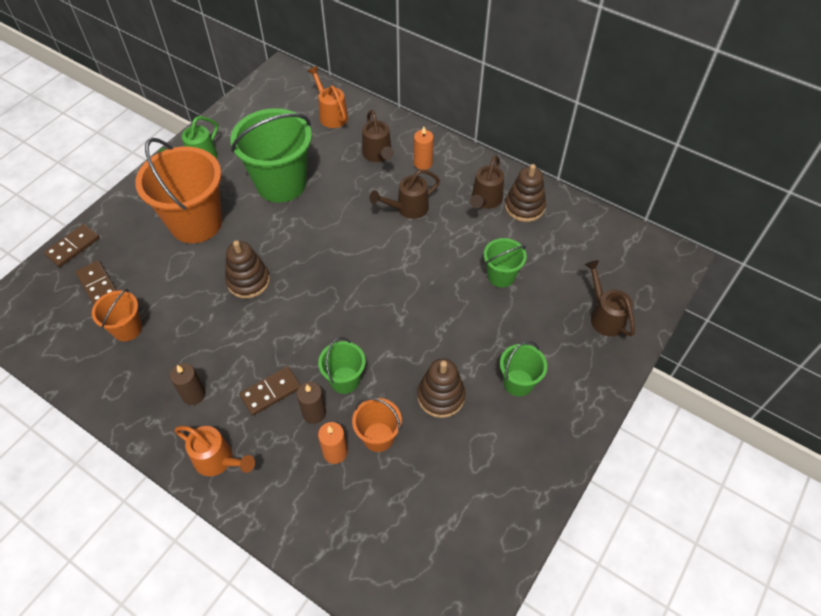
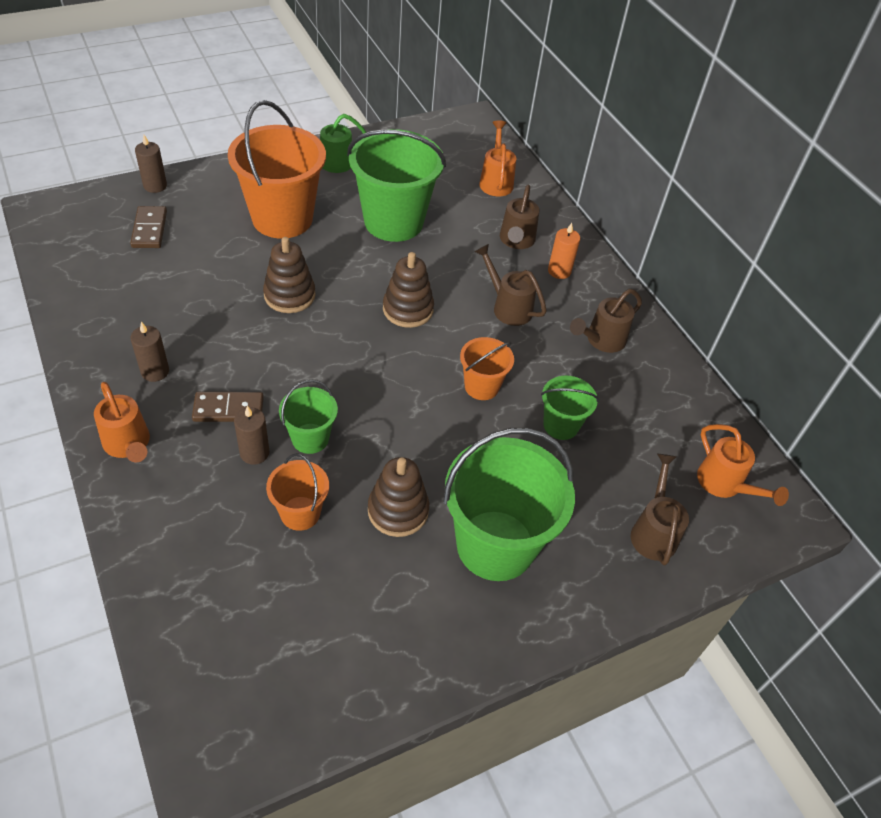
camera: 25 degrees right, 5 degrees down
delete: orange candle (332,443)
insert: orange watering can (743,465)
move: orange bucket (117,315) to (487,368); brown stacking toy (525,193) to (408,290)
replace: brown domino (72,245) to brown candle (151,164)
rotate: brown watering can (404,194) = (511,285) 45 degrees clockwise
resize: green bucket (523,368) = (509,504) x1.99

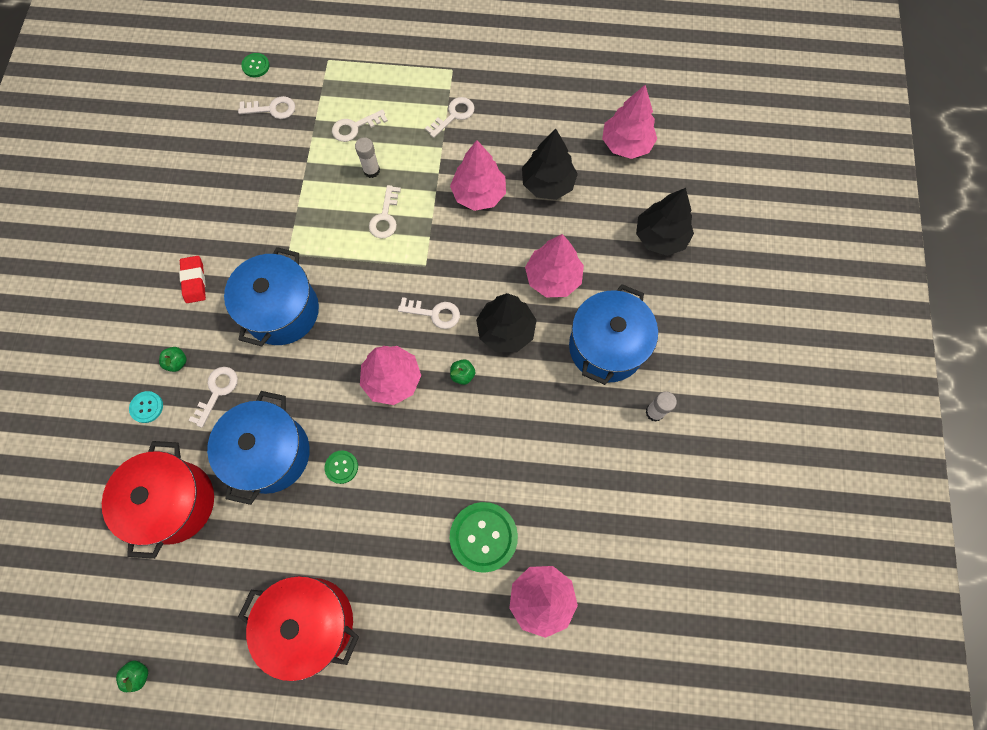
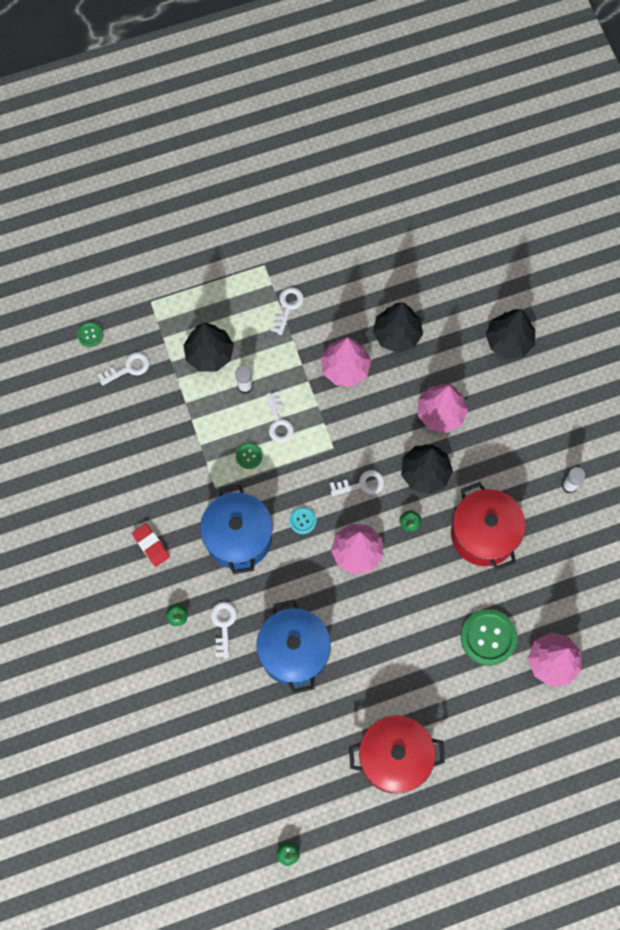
camera: 25 degrees left, 0 degrees up
delete: blue pot (613,334); pink tree (629,122)
move: red pot (158,500) to (488,526); turquoise button (146,407) to (302,520); green button (341,467) to (249,456)
replace: white key (360,125) to black tree (209,347)

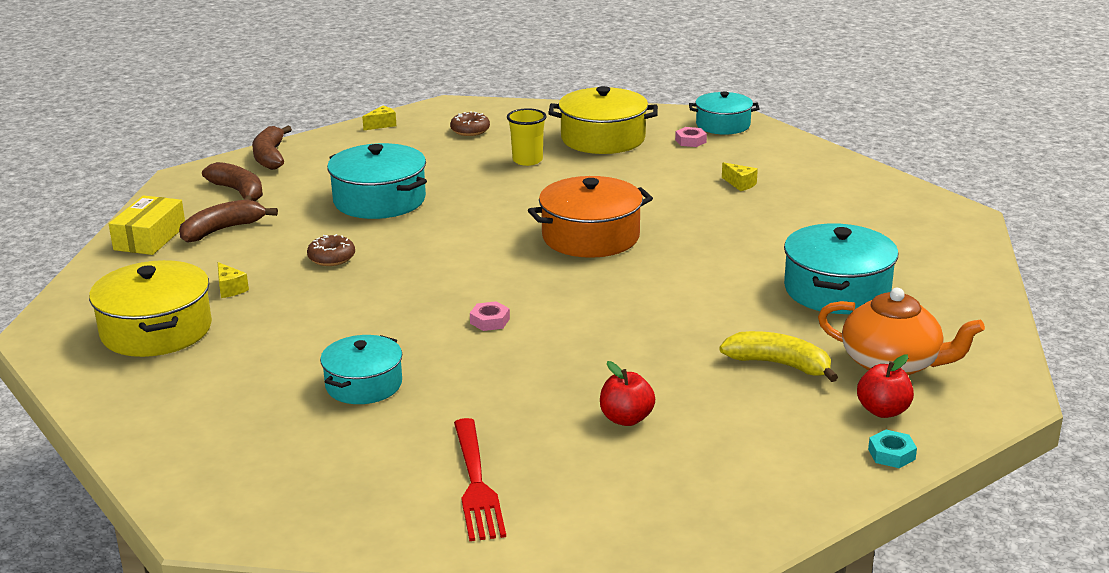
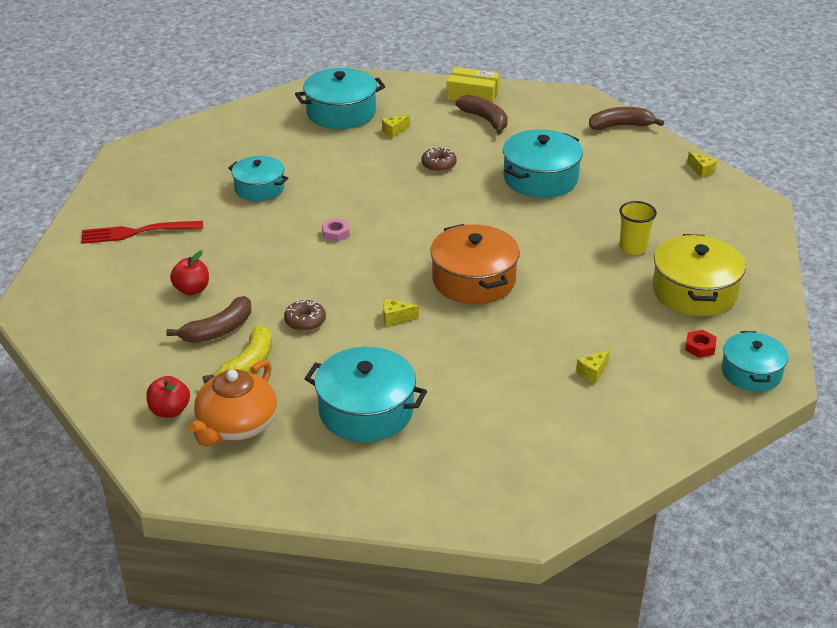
camera: 90 degrees right, 10 degrees up
delete: turquoise nut (892,449)
insert: yellow cheese (401,312)
move: brown banana (232,181) to (208,319); brown donut (470,123) to (305,315)
recolor: yellow pot (150,308) to turquoise pot (340,98); pink nut (691,137) to red nut (701,344)

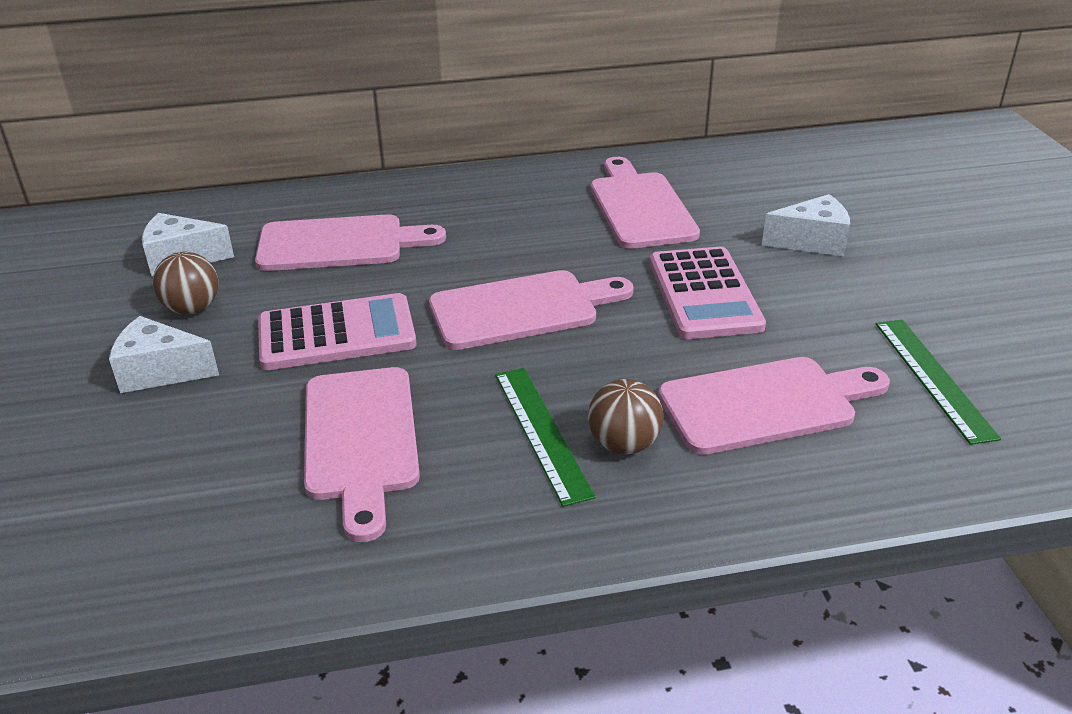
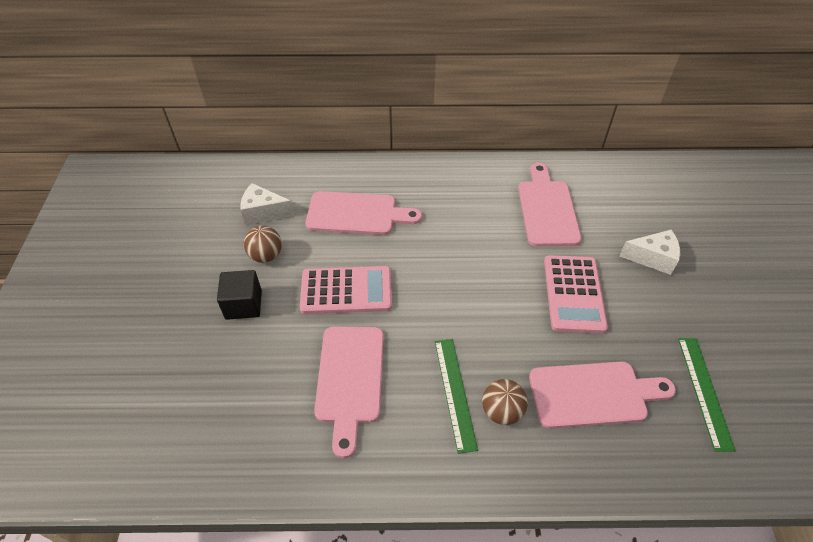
camera: 10 degrees right, 15 degrees up
delete: pink cutting board (531,310)
replace: white cheese (164,354) to black cube (239,295)

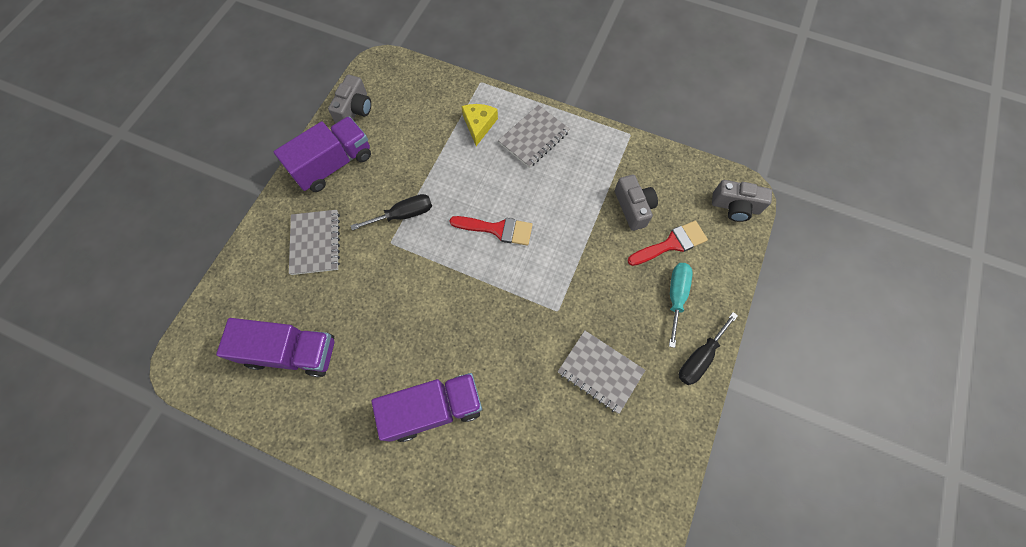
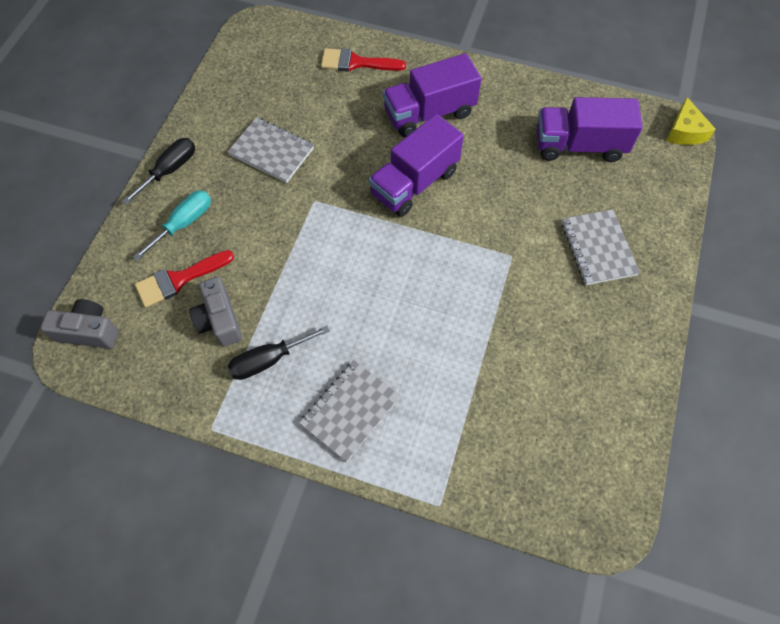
camera: 175 degrees right, 5 degrees down
delete: grey camera (349,99)
move: purple truck (322,154) to (416,165); black screwdriver (391,212) to (279,352); red brush (491,231) to (363,60); yellow cheese (480,125) to (691,121)
rotate: turquoise screwdriver (681,305) = (172,225) 150 degrees counterclockwise

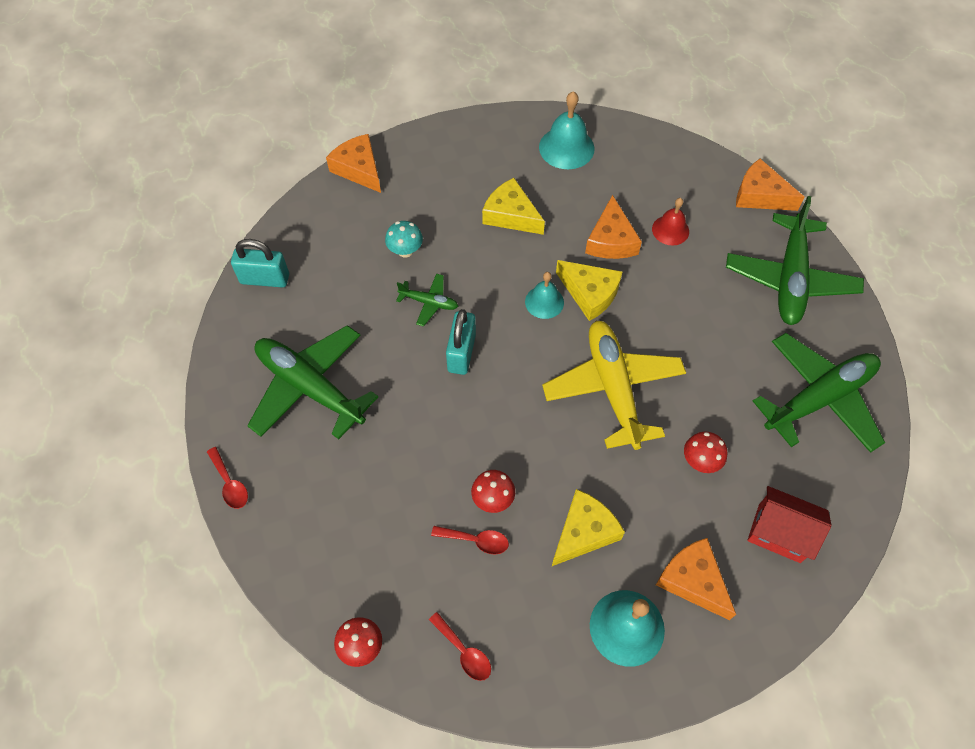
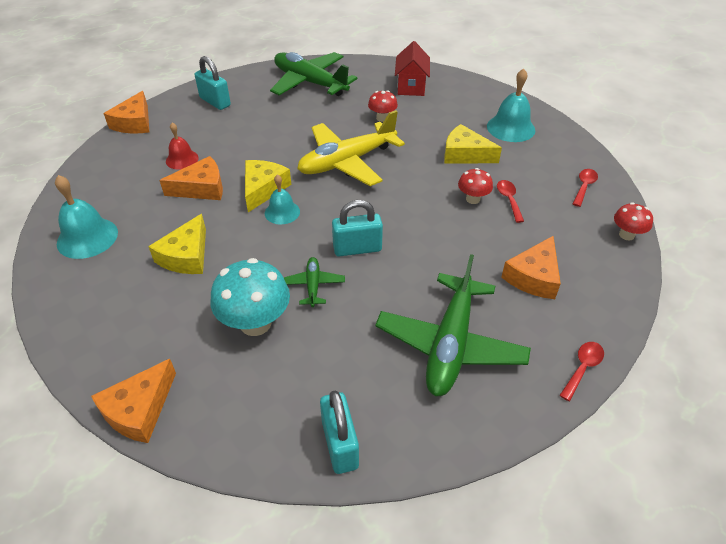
camera: 110 degrees left, 15 degrees down
move: orange cheese (696,579) to (531,267)
replace: green plane (795,260) to turquoise padlock (213,83)
resize: turquoise mushroom (404,239) = (250,297) x1.81

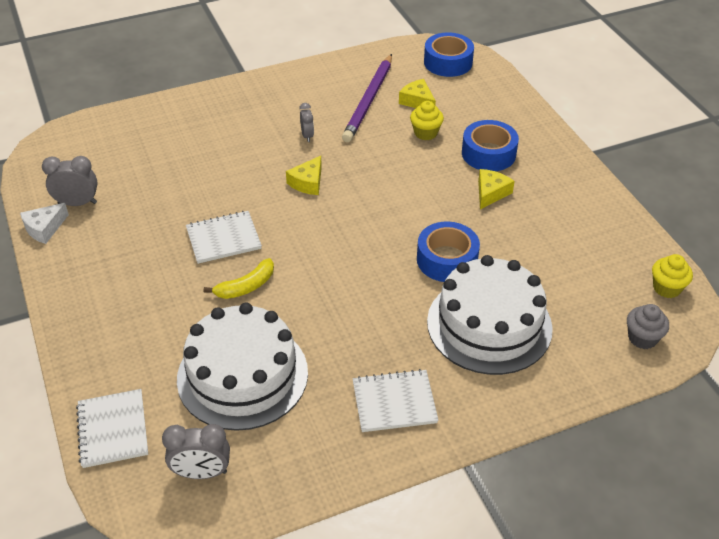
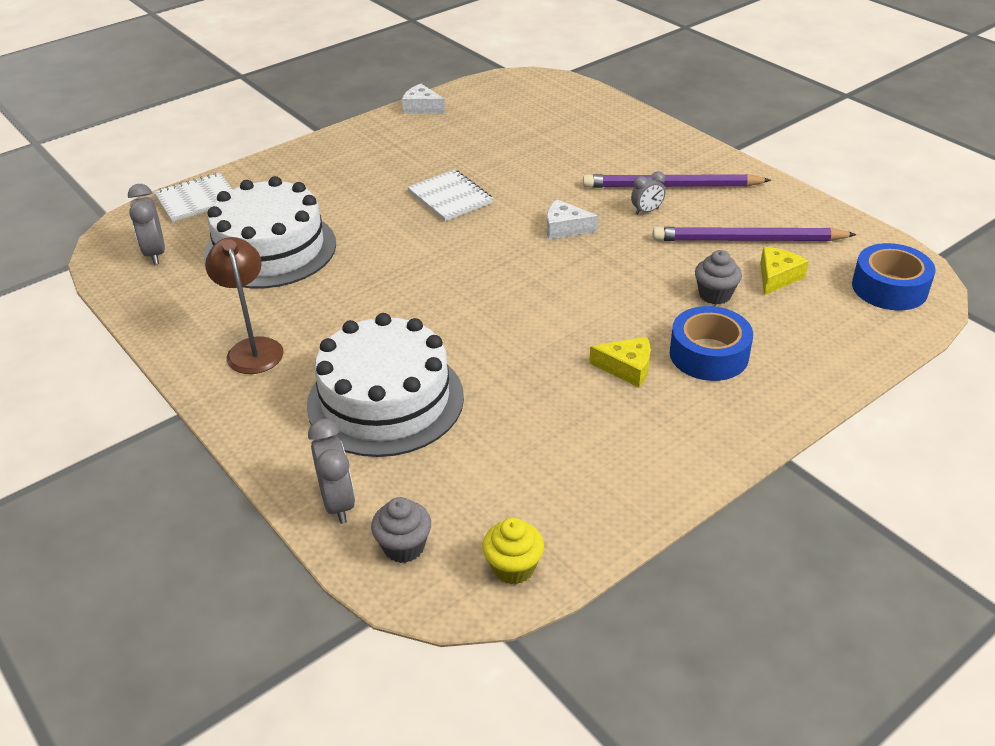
camera: 75 degrees right, 5 degrees down
delete: yellow banana (239,278); blue tape (448,252)
insert: purple pencil (677,181)
move: grey clock (69,181) to (331,471)
replace: white notebook (395,400) to brown lamp (244,305)
recolor: yellow cheese (304,175) to white cheese (572,219); yellow cupcake (427,120) to grey cupcake (718,277)

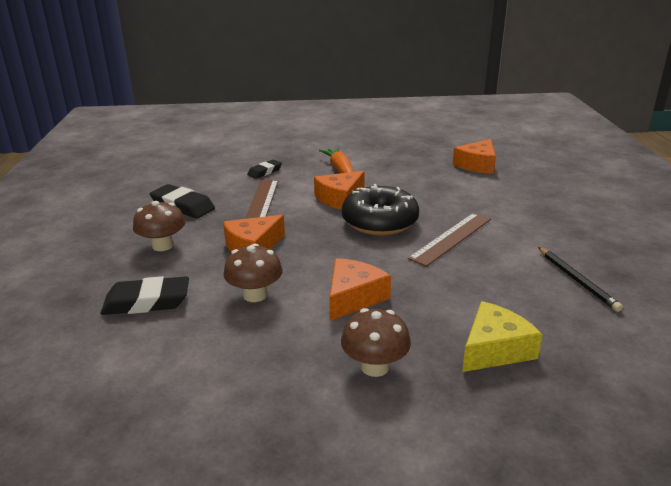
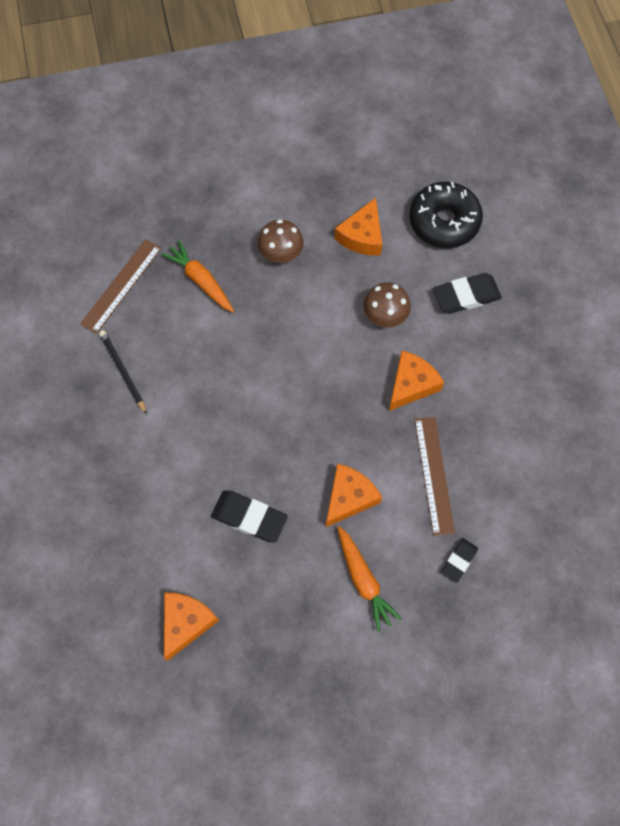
camera: 170 degrees right, 40 degrees up
delete: brown mushroom (159,226)
move: black eraser (182,201) to (249,517); orange cheese (360,289) to (358,226); black donut (380,210) to (446,214); brown ruler (449,240) to (120,286)
replace: yellow cheese (502,336) to orange carrot (197,276)

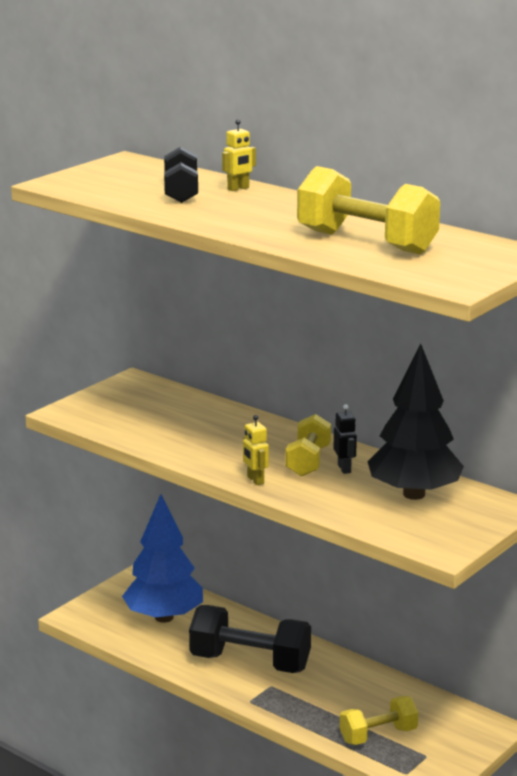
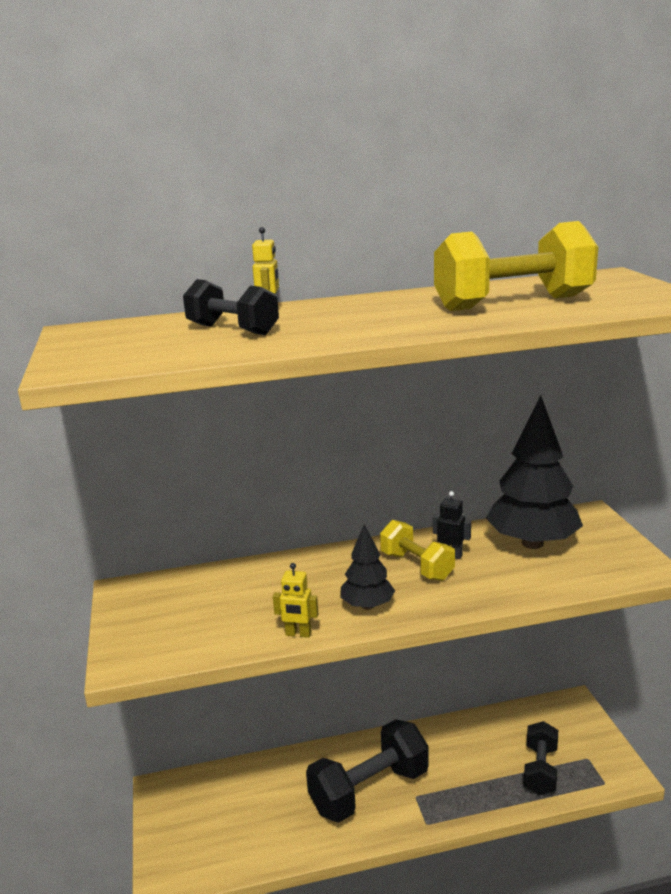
camera: 50 degrees left, 0 degrees up
delete: blue tree (162,558)
insert: black tree (367,567)
move: yellow robot (256,450) to (295,600)
recolor: yellow dumbbell (379,720) to black dumbbell (540,758)

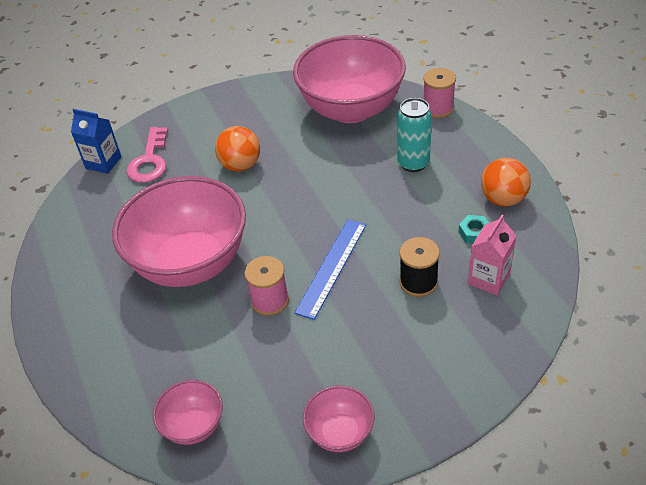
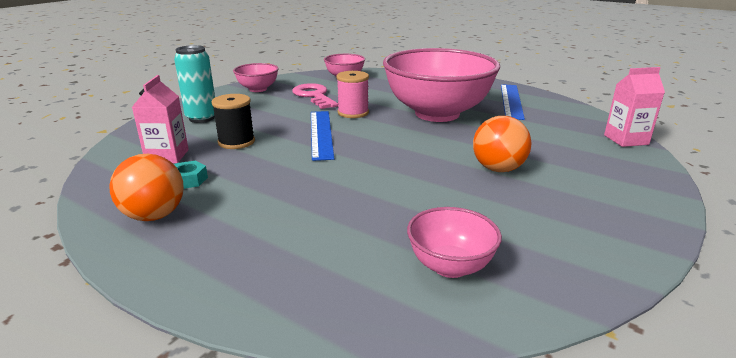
camera: 145 degrees right, 20 degrees down
delete: pink spool (439,93)
insert: blue ruler (513,102)
move: pink key (147,155) to (315,96); turquoise can (414,135) to (194,84)
recolor: blue carton (96,141) to pink carton (634,107)
resize: pink bowl (349,79) = (454,242) x0.45

